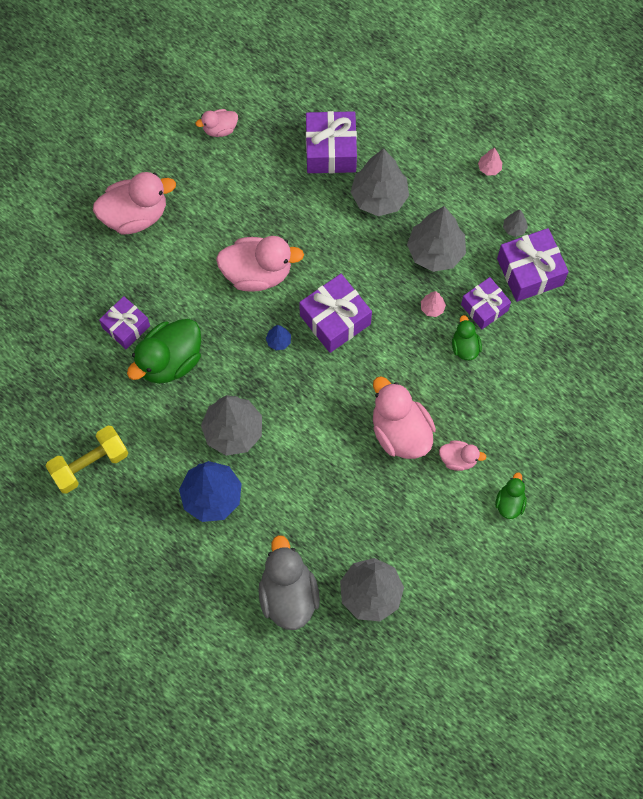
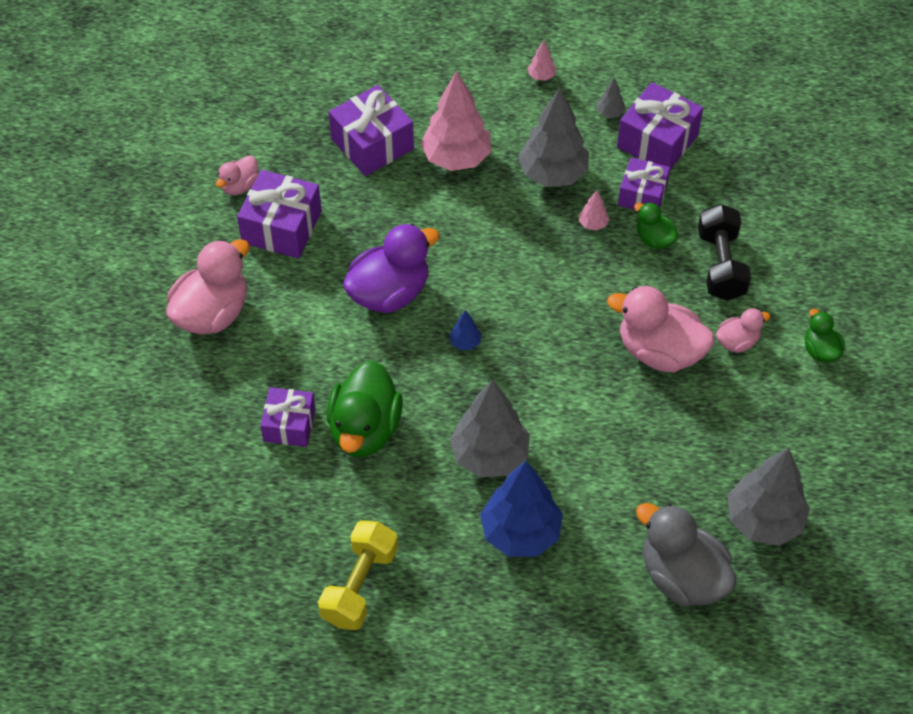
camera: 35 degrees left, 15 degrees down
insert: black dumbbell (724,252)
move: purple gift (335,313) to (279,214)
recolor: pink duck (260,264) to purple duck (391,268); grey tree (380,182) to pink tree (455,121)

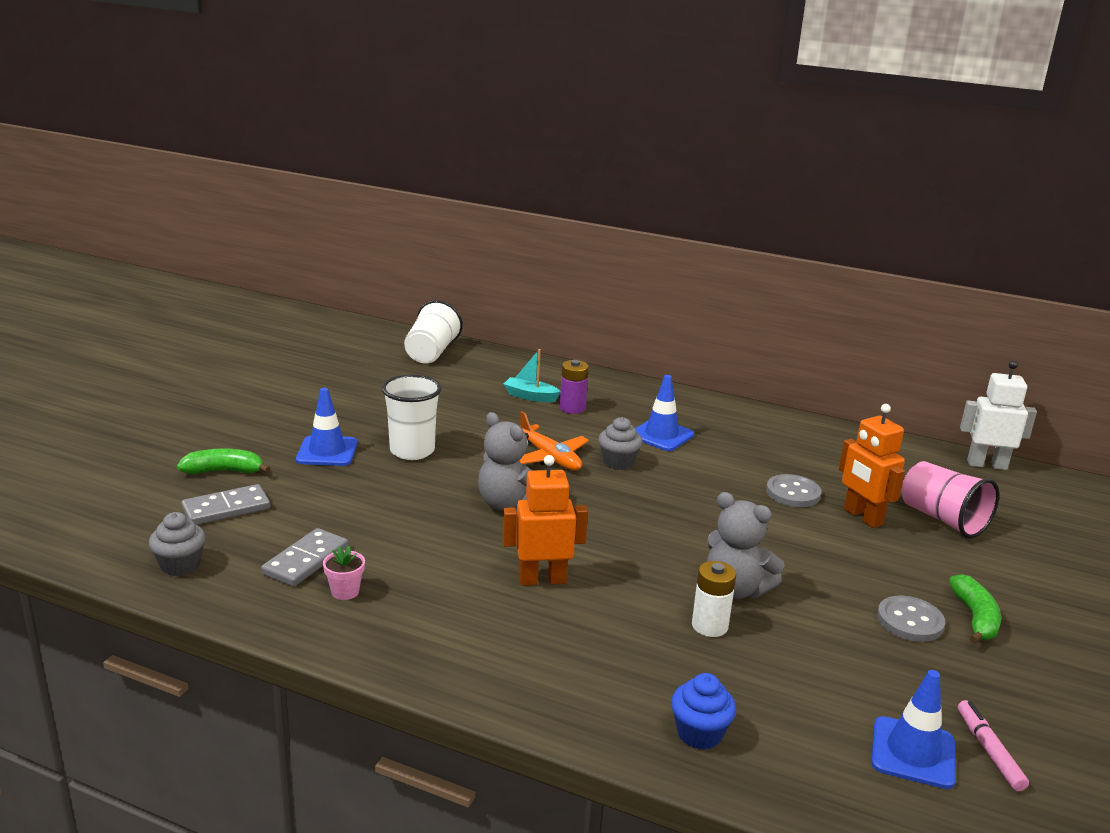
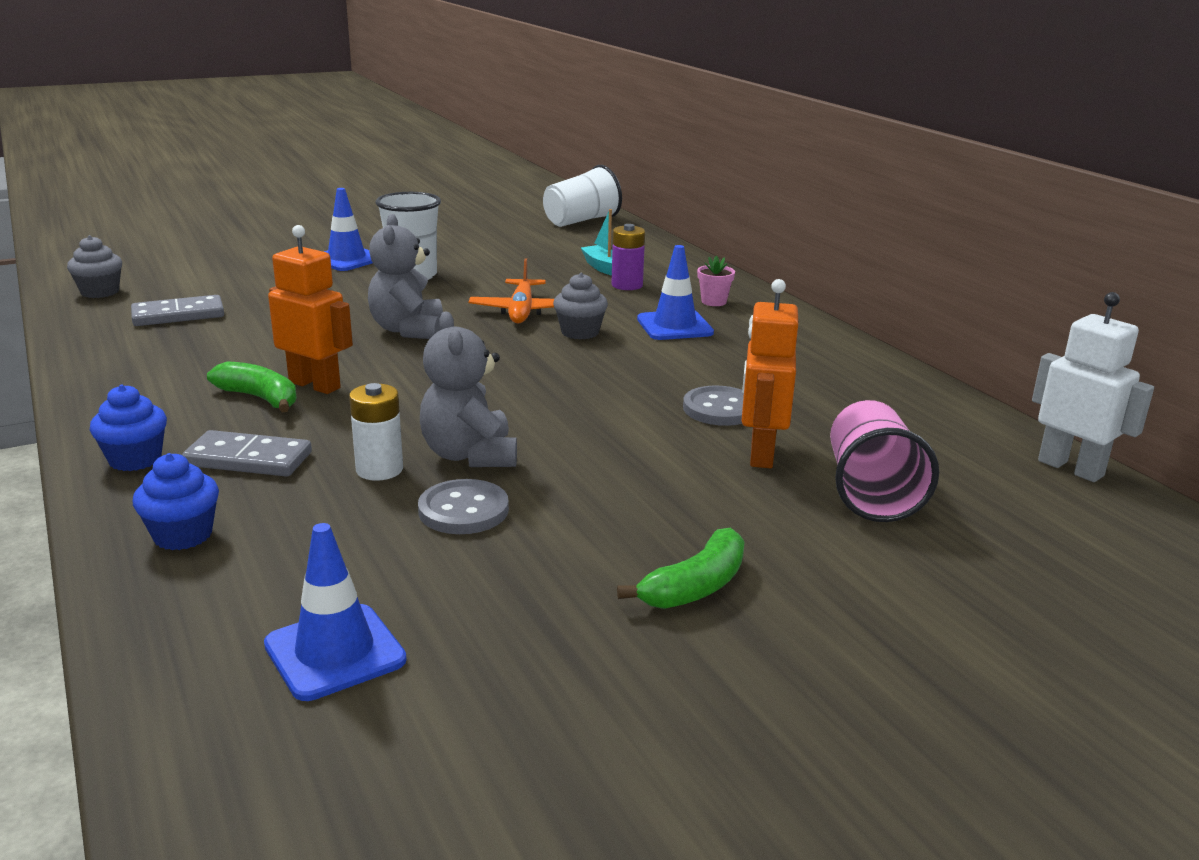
camera: 40 degrees right, 0 degrees up
delete: pink marker (993,745)
insert: blue cupcake (128,427)
move: green banana (224,461) to (252,386); grey domino (226,504) to (247,453); pink flower pot (344,572) to (716,281); grey button (911,618) to (463,506)

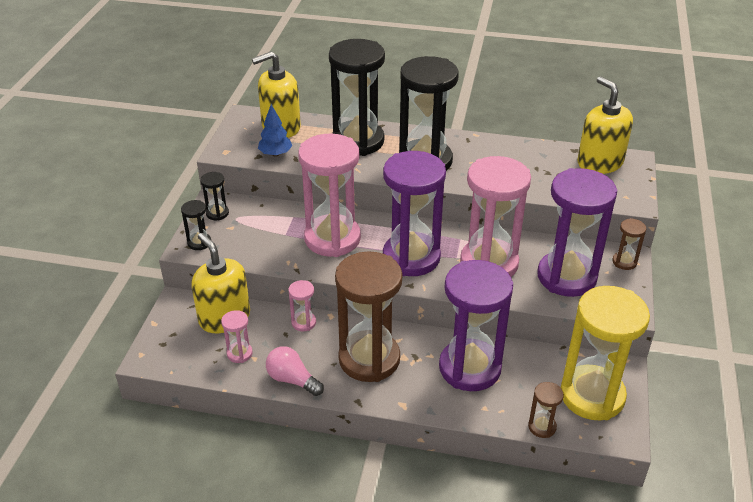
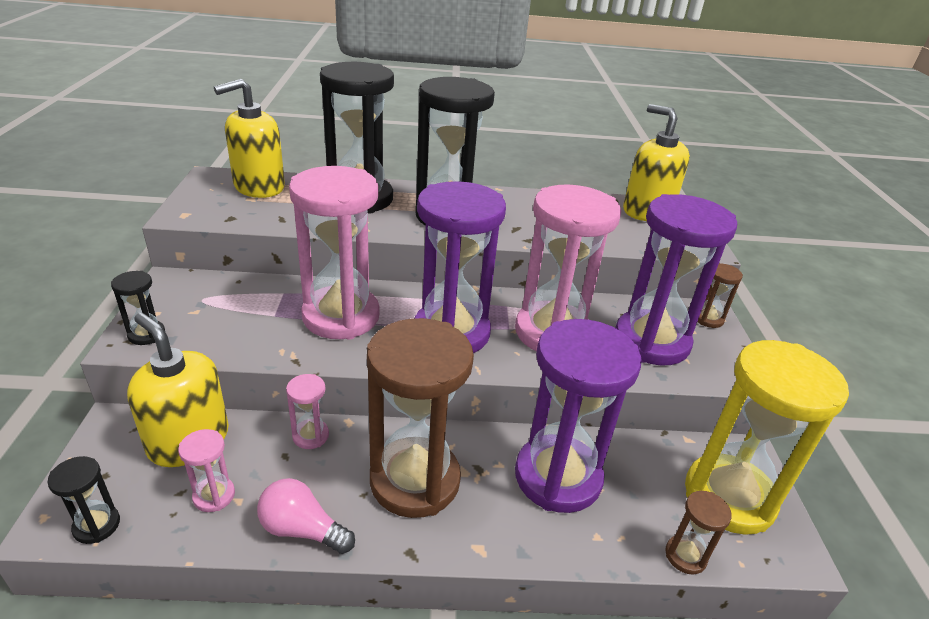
camera: 15 degrees left, 5 degrees down
delete: blue tree (275,130)
move: black hourglass (214,196) to (83,500)

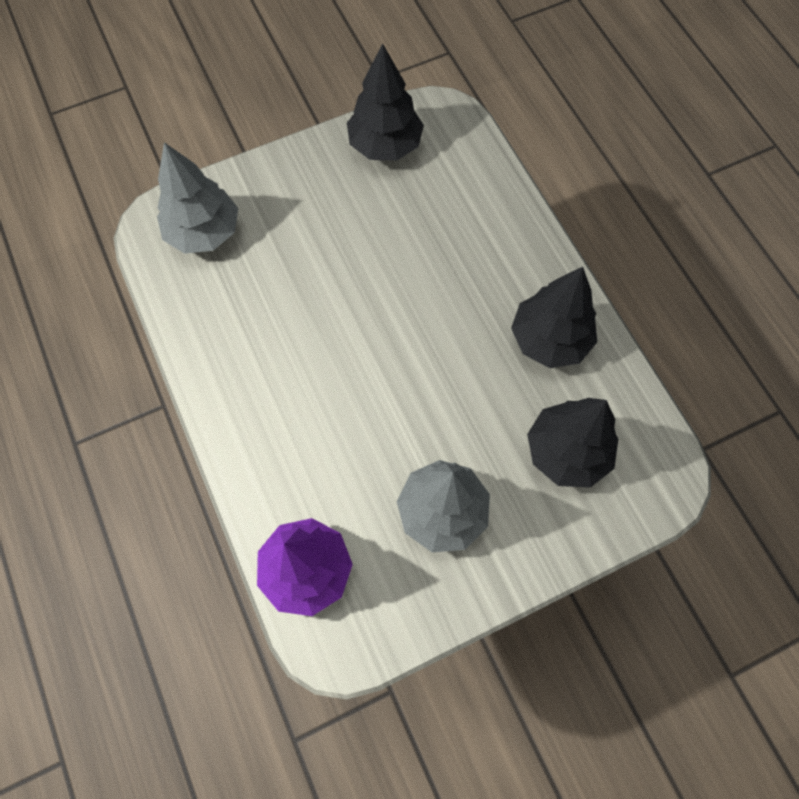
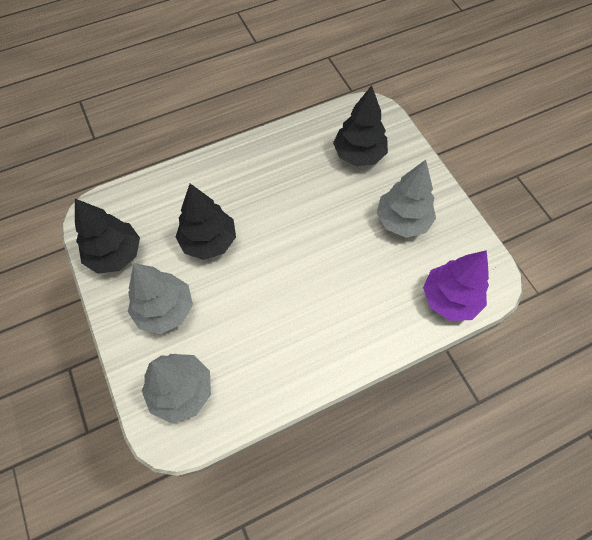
camera: 90 degrees left, 5 degrees down
insert: grey tree (160,298)
move: black tree (554,317) to (206,222)

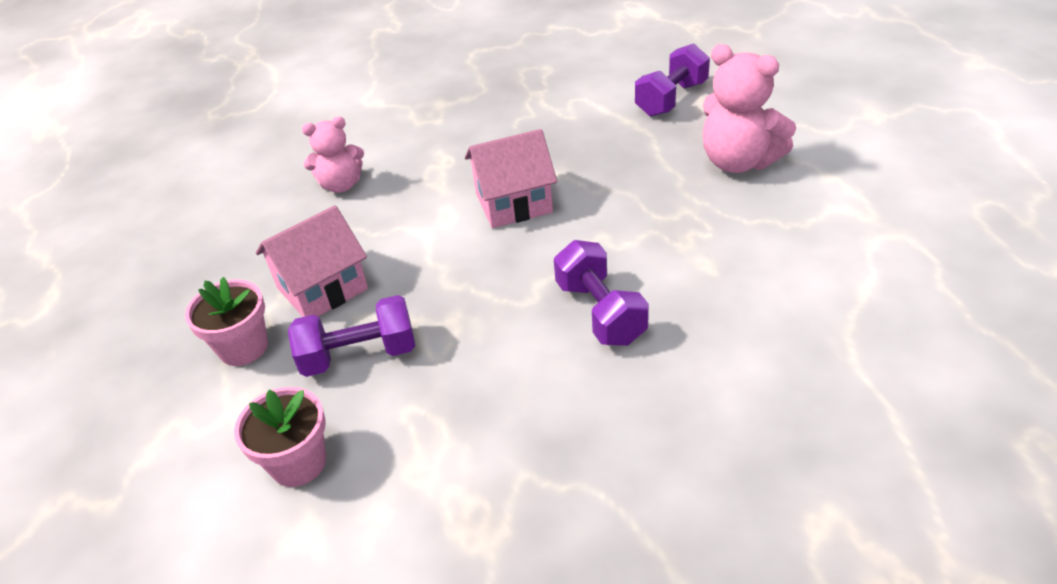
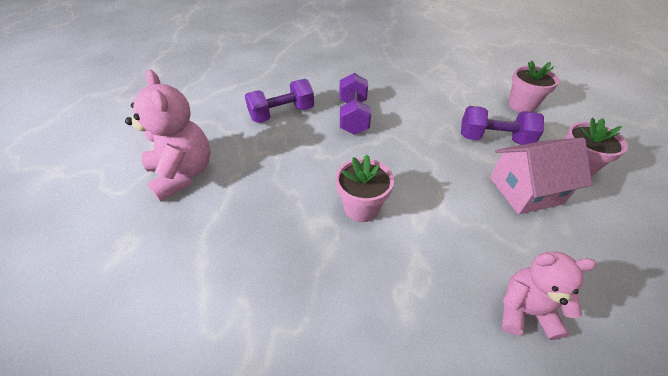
camera: 160 degrees left, 5 degrees up
move: purple dumbbell (672,80) to (279,101)
replace: pink house (511,178) to pink flower pot (365,188)

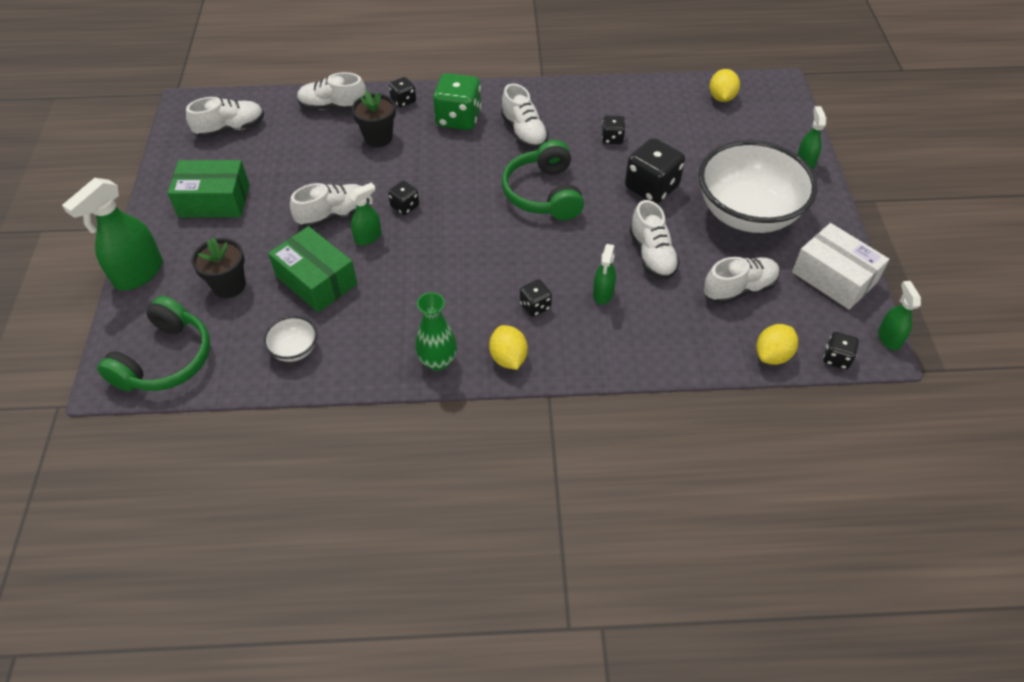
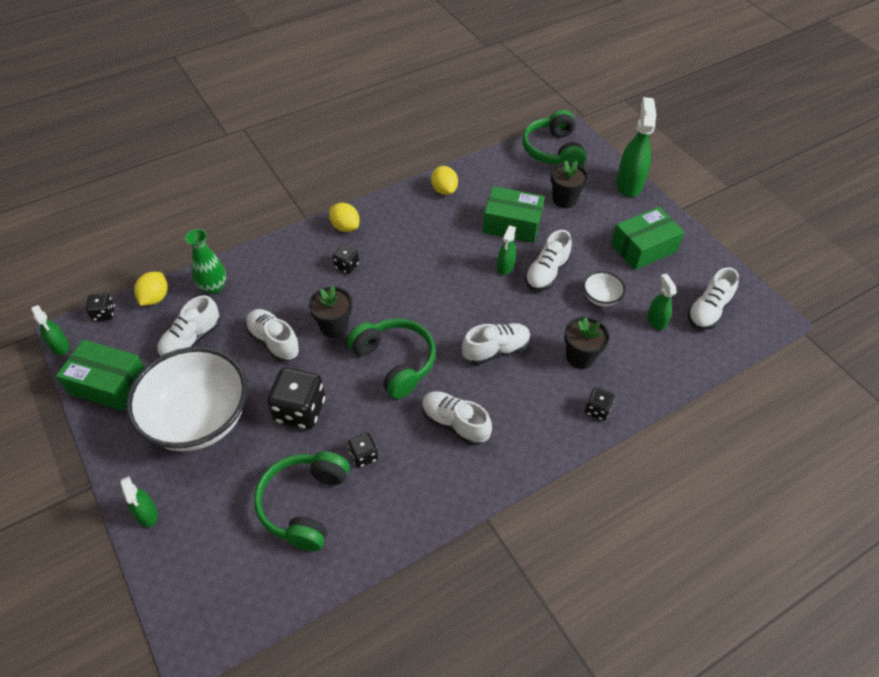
camera: 150 degrees right, 0 degrees up
delete: black dice (403,198); green dice (457,101)
insert: green headphones (302,501); black flower pot (330,311)
move: white bowl (290,339) to (604,288); white shoe (331,91) to (496,344); green vase (436,331) to (205,261); green spray bottle (604,274) to (662,302); yellow lemon (724,85) to (444,180)
recolor: white box (840,266) to green box (100,375)

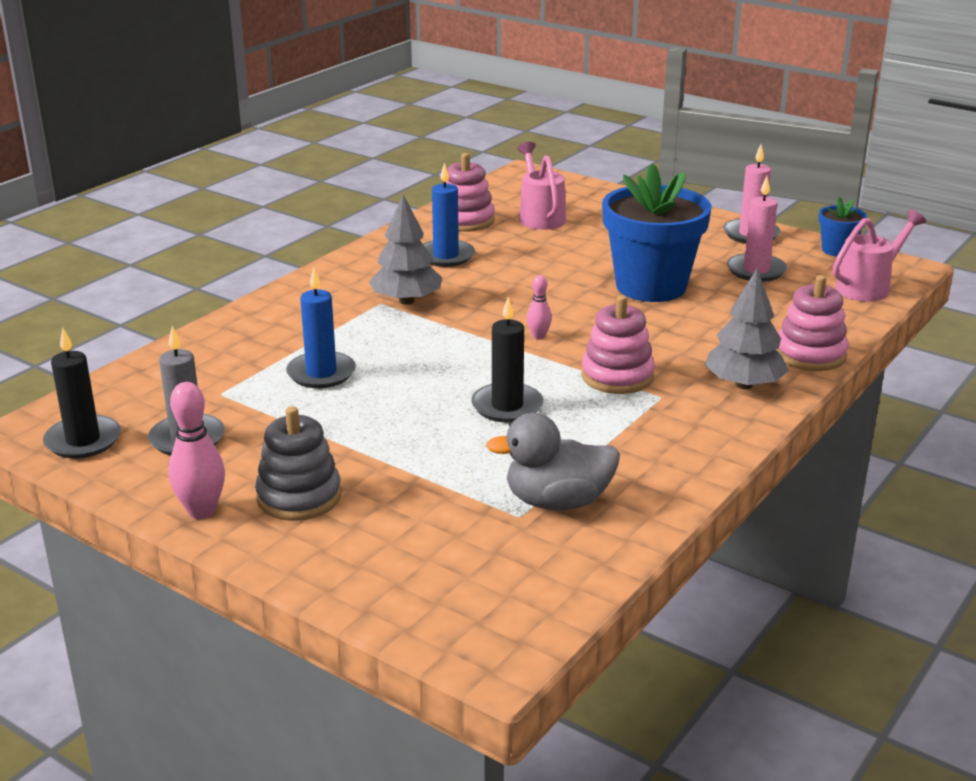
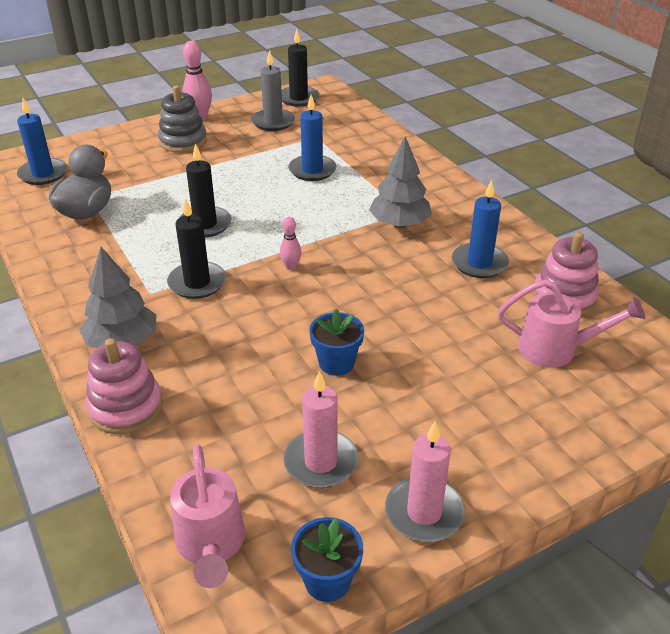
camera: 115 degrees right, 10 degrees up
insert: blue candle (42,141)
replace: pink stacking toy (618,344) to black candle (196,248)
resize: blue flower pot (656,232) = (336,342) x0.47

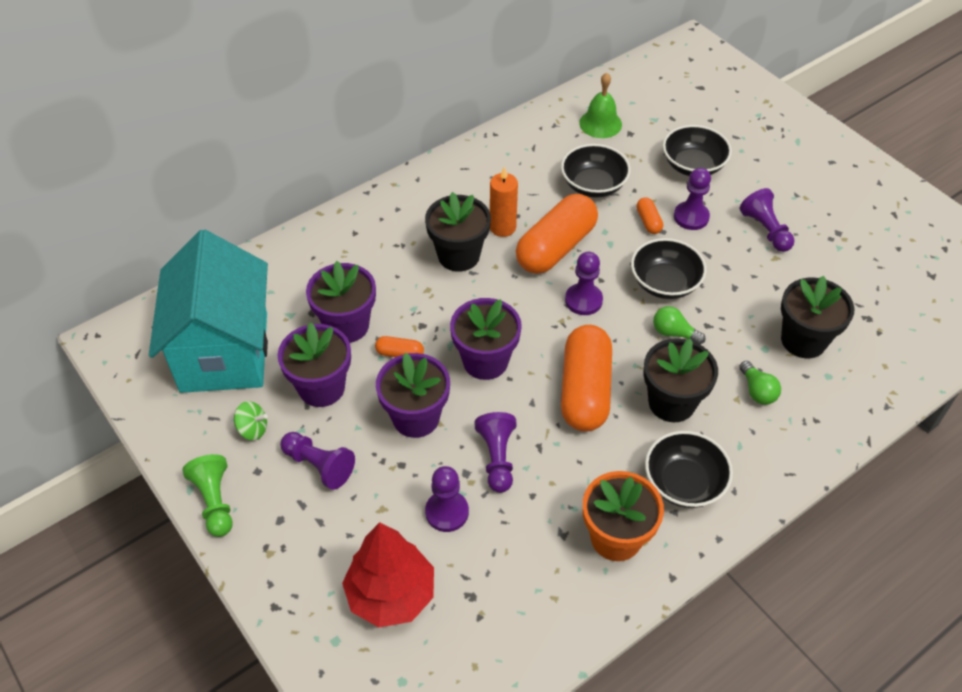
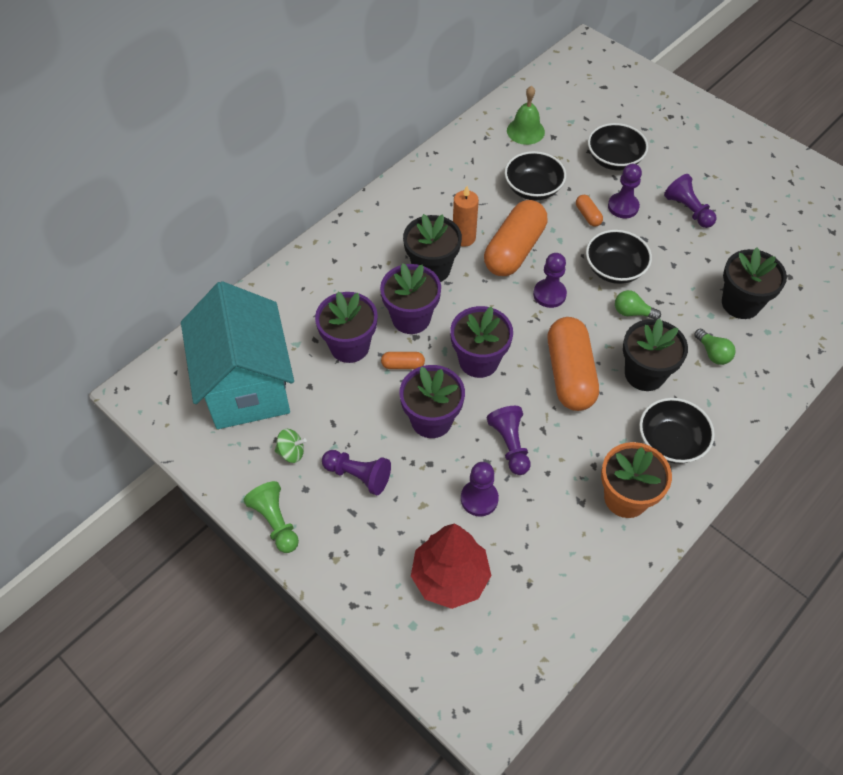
camera: 10 degrees left, 5 degrees up
move: purple flower pot (314,364) to (410,298)

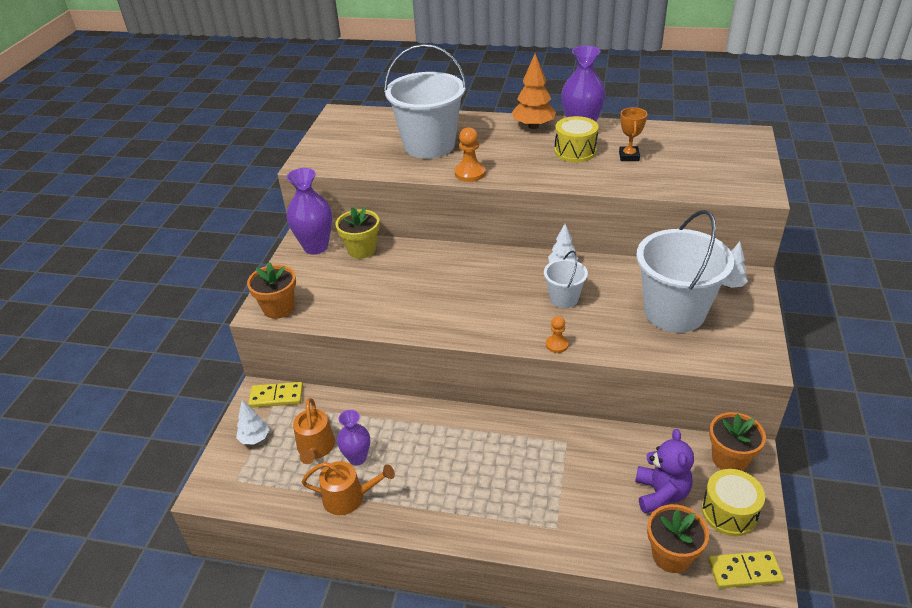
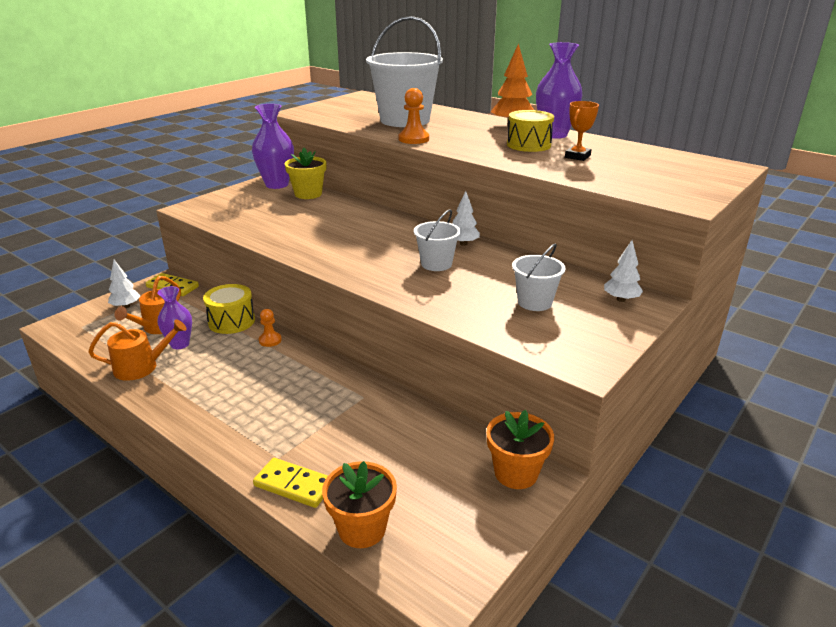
camera: 25 degrees right, 10 degrees down
delete: orange flower pot (271,290); purple teddy bear (664,471)
move: orange pawn (557,334) to (270,328); yellow drum (733,502) to (229,309); yellow domino (746,569) to (290,483)
rotate: orange watering can (348,488) = (137,350) 45 degrees counterclockwise
resize: white bucket (685,271) = (539,277) x0.49

